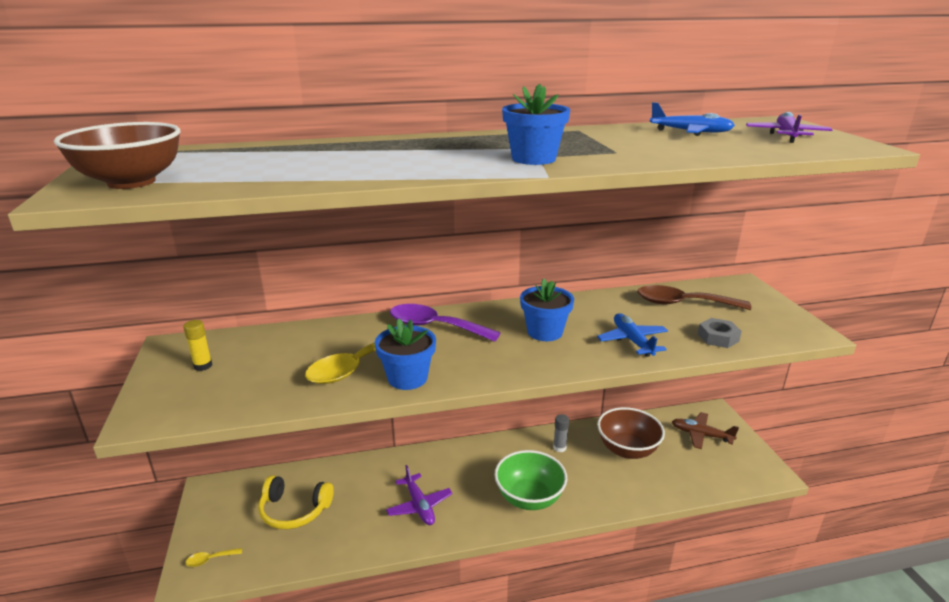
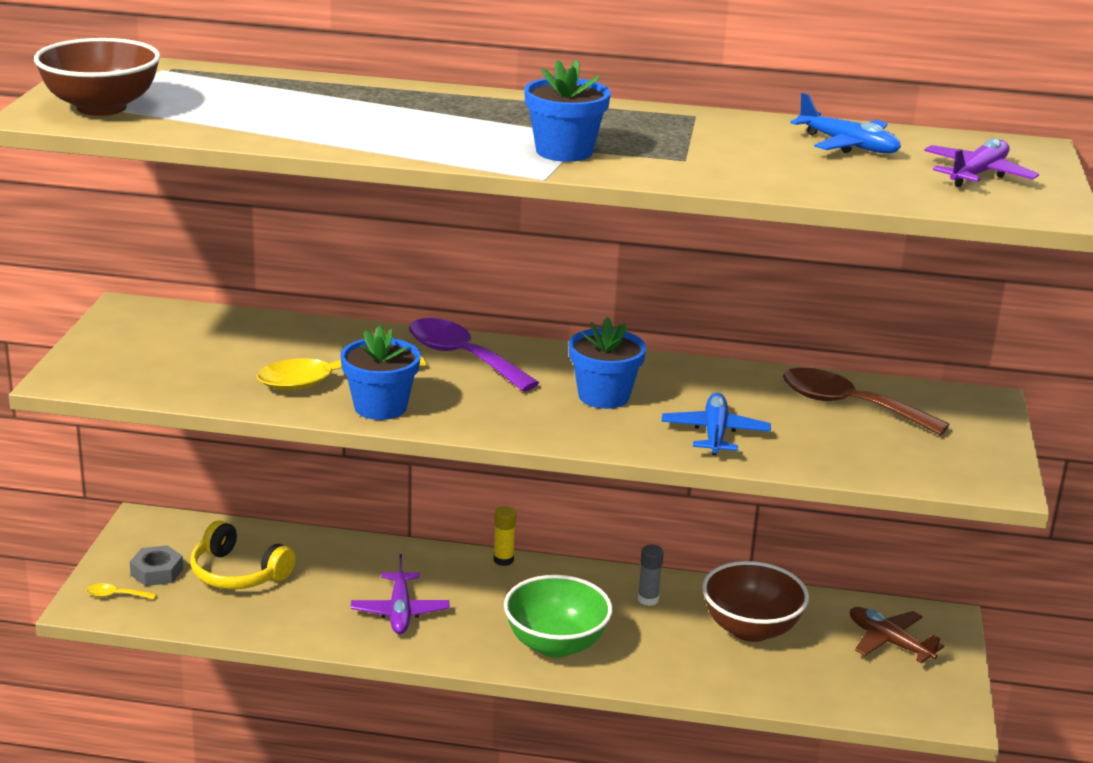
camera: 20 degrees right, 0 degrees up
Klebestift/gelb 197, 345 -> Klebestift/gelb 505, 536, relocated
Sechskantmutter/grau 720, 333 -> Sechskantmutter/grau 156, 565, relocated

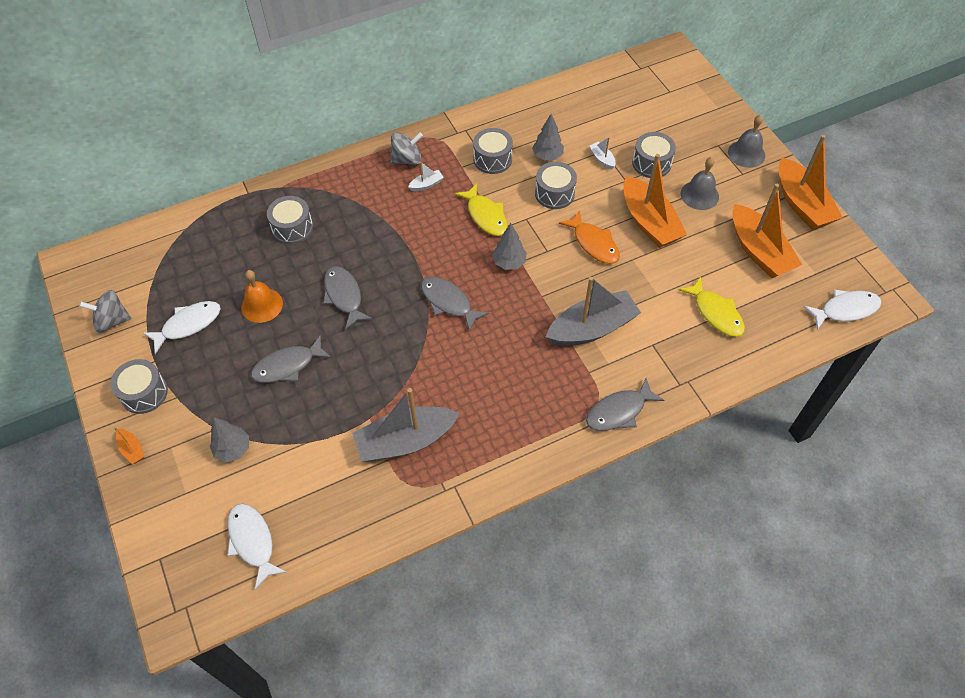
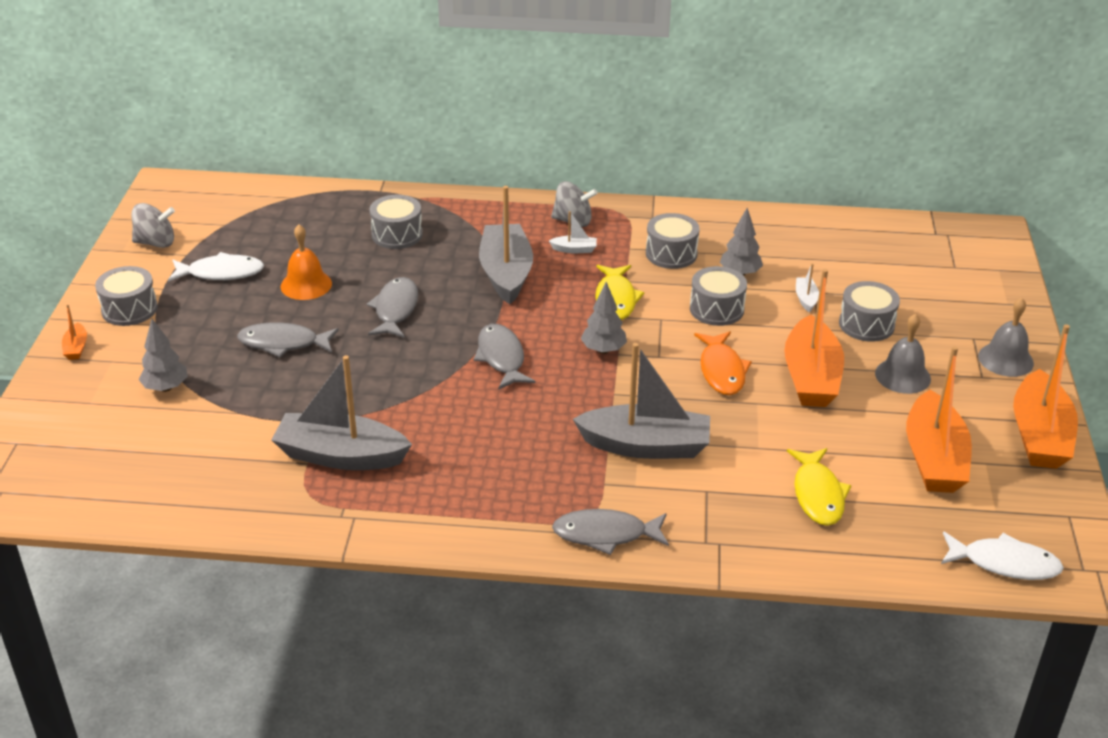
camera: 30 degrees right, 20 degrees down
Fisch/weiß 257, 546 -> none
none -> Boot/grau 506, 245
Kreisel/grau 105, 311 -> Kreisel/grau 153, 225, 150 degrees clockwise

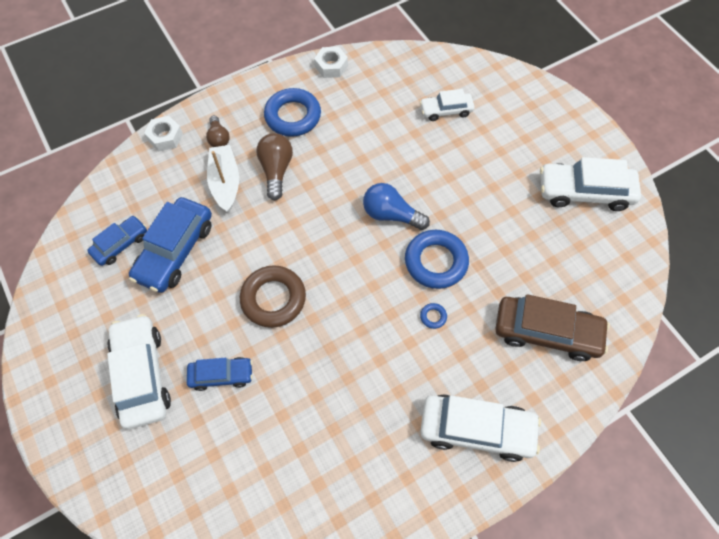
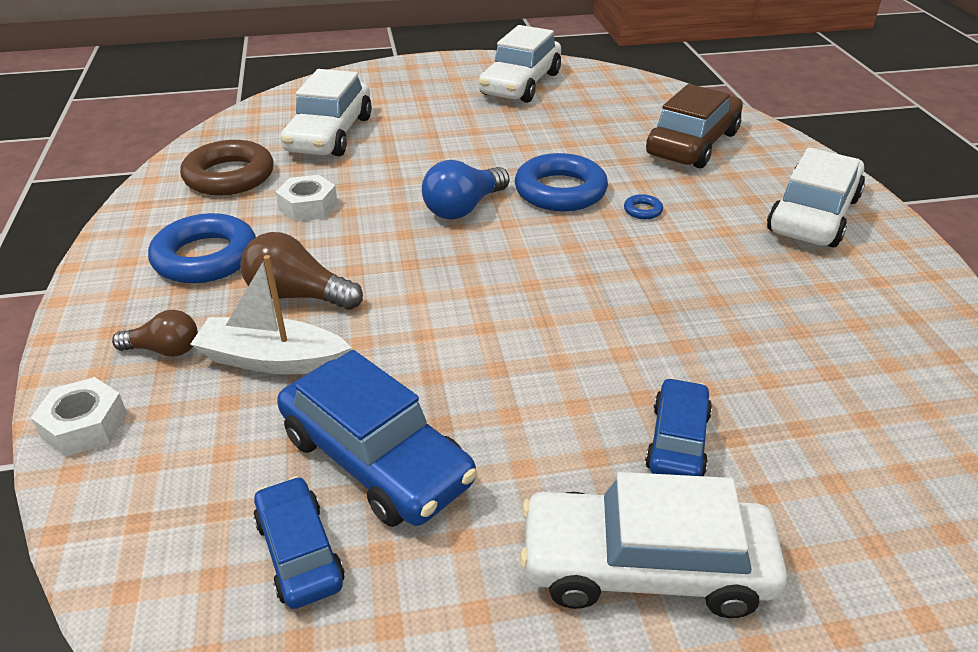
camera: 70 degrees left, 25 degrees down
Ring/braun 273, 296 -> Ring/braun 227, 167, relocated
Sechskantmutter/weiß 331, 62 -> Sechskantmutter/weiß 307, 198, relocated
Auto/weiß 447, 105 -> Auto/weiß 326, 112, x1.71

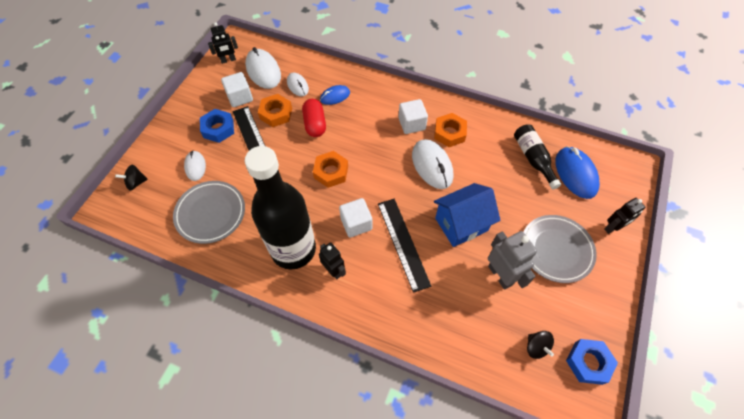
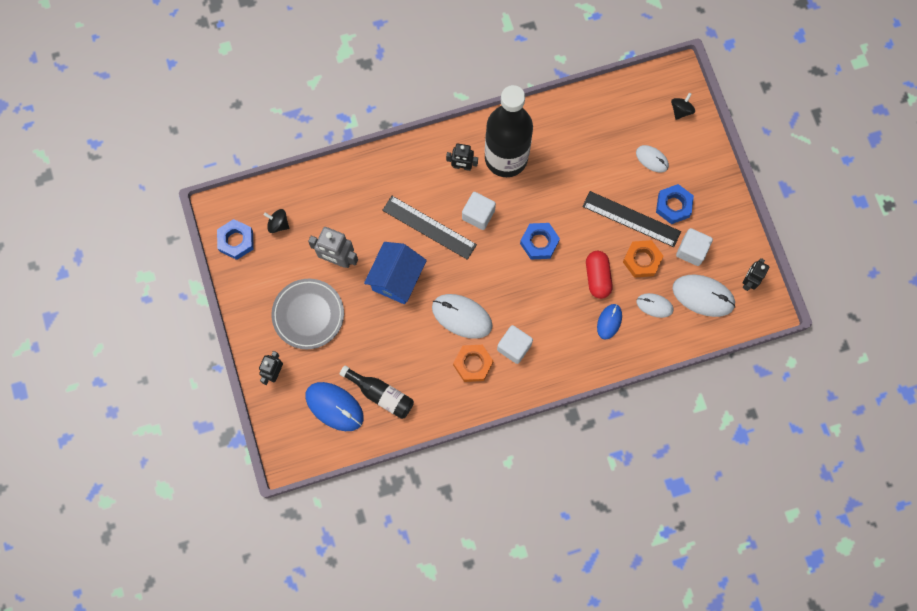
camera: 140 degrees right, 15 degrees up
Teller/grau 209, 212 -> none
Sechskantmutter/orange 330, 169 -> Sechskantmutter/blau 540, 241
Kapsel/rot 314, 118 -> Kapsel/rot 599, 275, 45 degrees clockwise

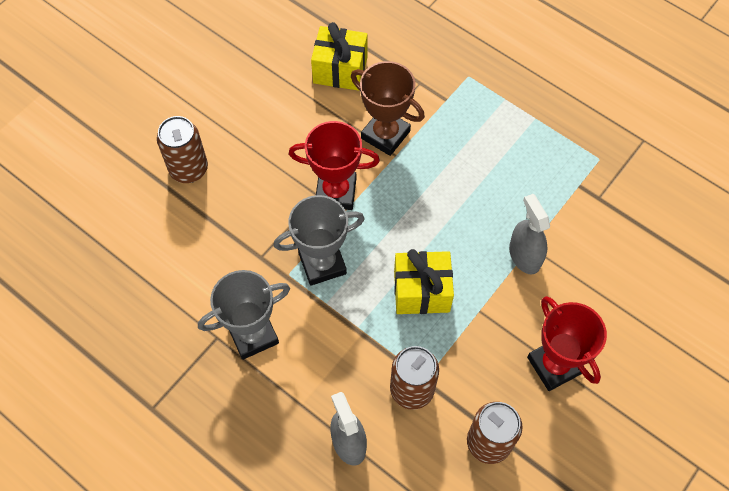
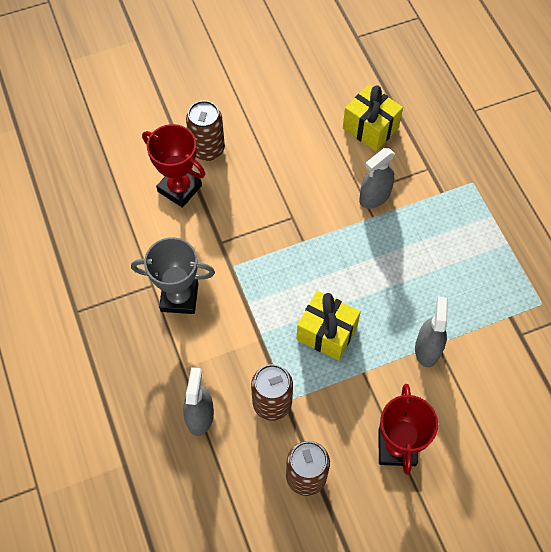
camera: 30 degrees right, 0 degrees up
Pokal/grau 319, 240 -> none
Pokal/rot 334, 165 -> Pokal/rot 173, 166, relocated
Pokal/braun 388, 108 -> Sprühflasche/grau 377, 178

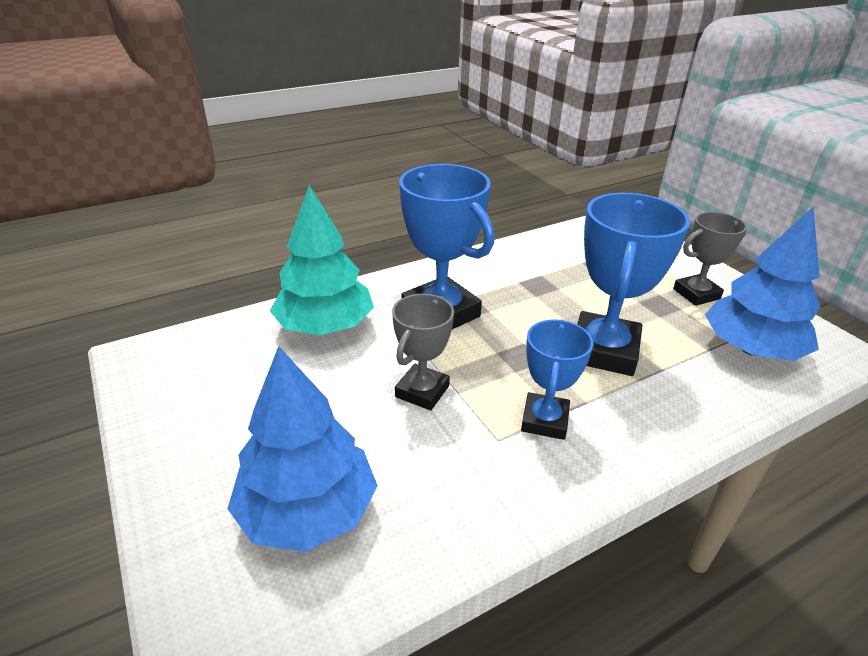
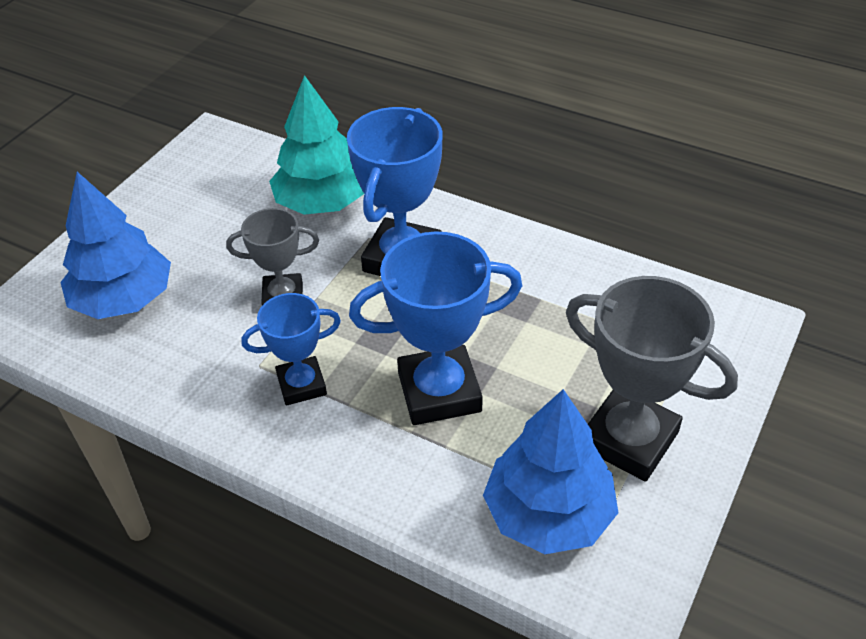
camera: 60 degrees right, 10 degrees up
Pokal/grau 710, 259 -> Pokal/grau 652, 379, x1.66

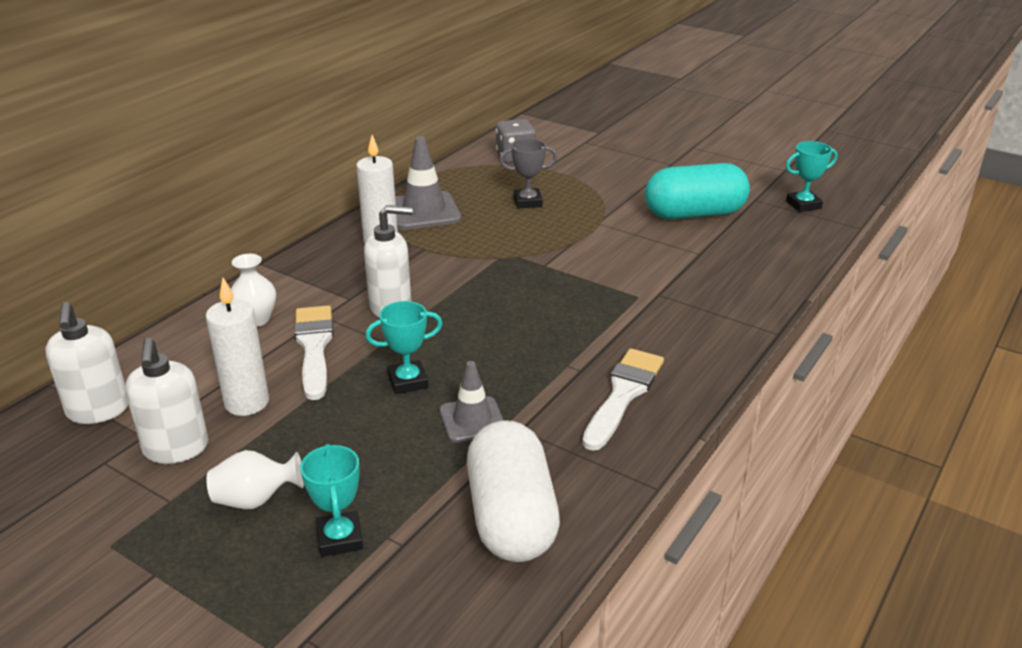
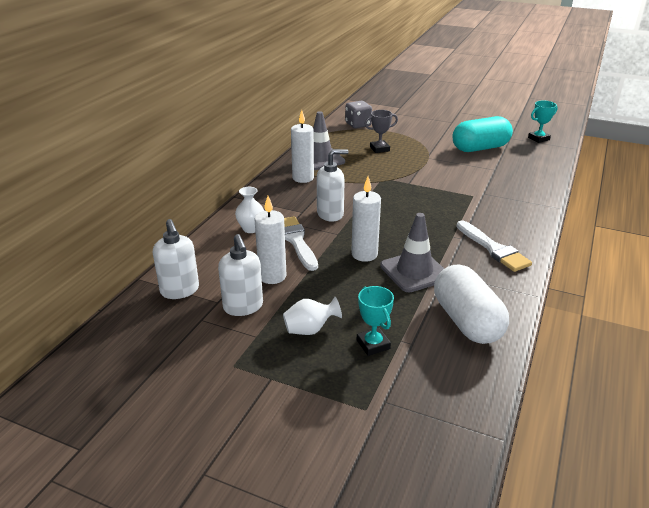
camera: 10 degrees left, 0 degrees up
Pokal/türkis 404, 347 -> Kerze/weiß 366, 219
Pinsel/weiß 623, 399 -> Pinsel/weiß 494, 246, 135 degrees clockwise
Leitkegel/grau 471, 402 -> Leitkegel/grau 412, 252, x1.54

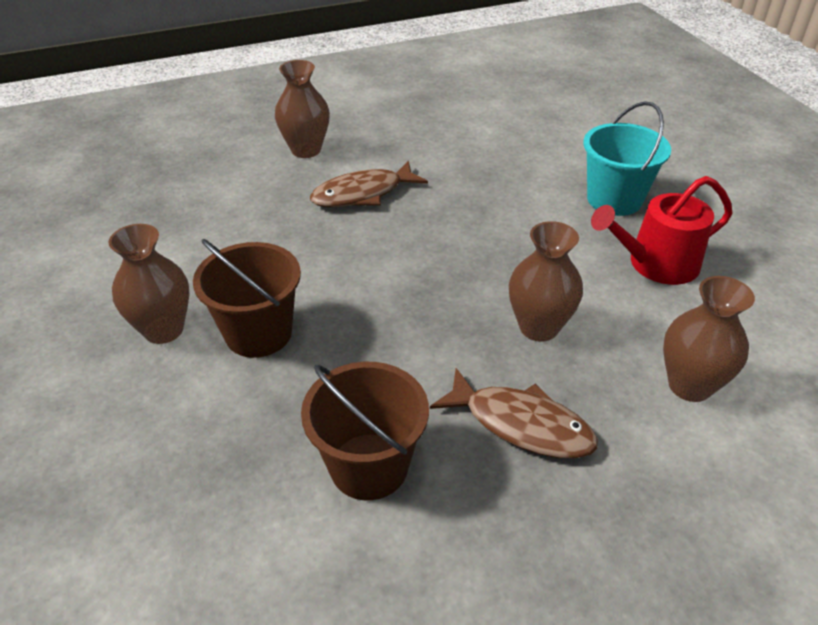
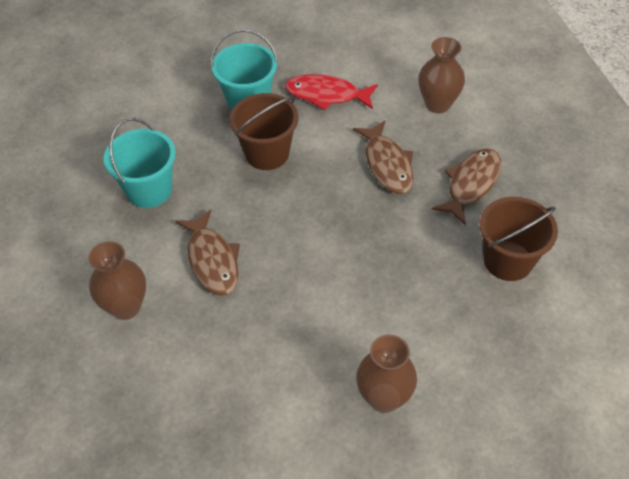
camera: 85 degrees left, 10 degrees up
none -> Eimer/türkis 140, 163
Eimer/braun 247, 298 -> Eimer/braun 263, 131, relocated
Vase/braun 546, 281 -> Fisch/braun 383, 157
Gießkanne/rot 661, 230 -> Fisch/rot 331, 92

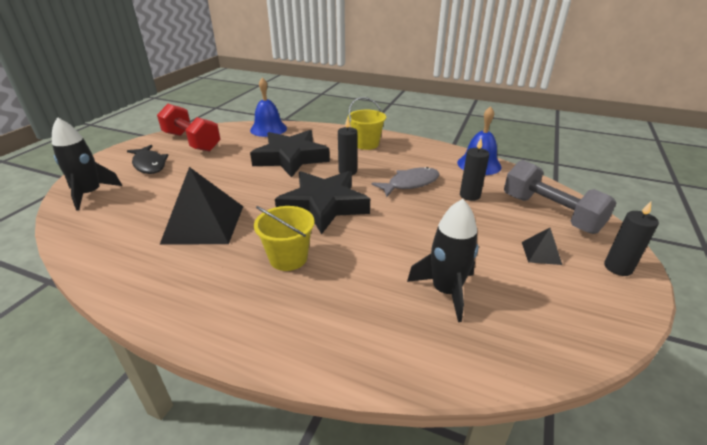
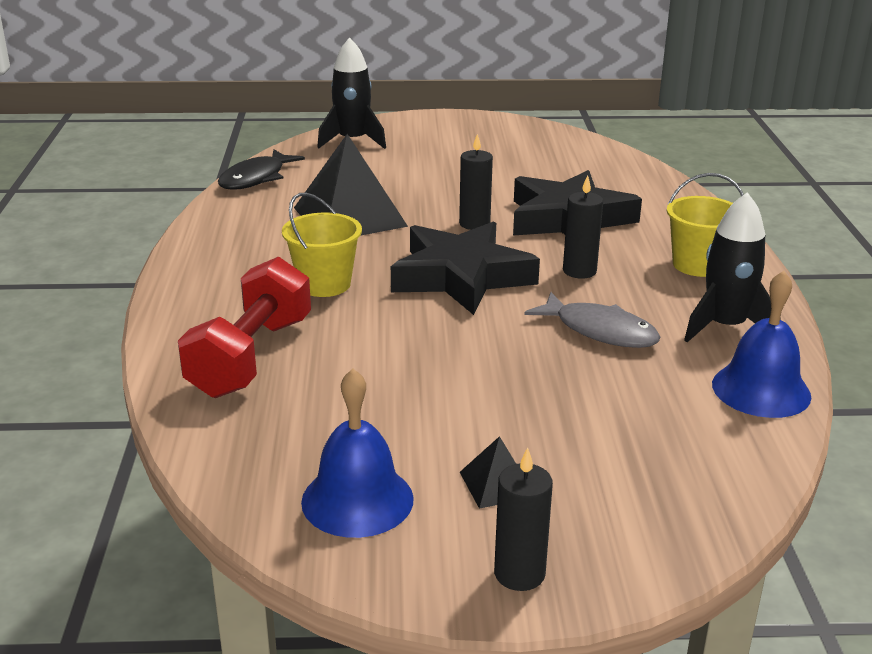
camera: 65 degrees right, 5 degrees down
Hantel/grau 560, 197 -> none
Fisch/schwarz 148, 159 -> Fisch/schwarz 261, 169, relocated
Hantel/rot 189, 128 -> Hantel/rot 244, 327, relocated
Glocke/blau 268, 107 -> Glocke/blau 357, 453, relocated
Rakete/schwarz 443, 260 -> Rakete/schwarz 732, 267, relocated
Kerze/schwarz 474, 169 -> Kerze/schwarz 476, 182, relocated

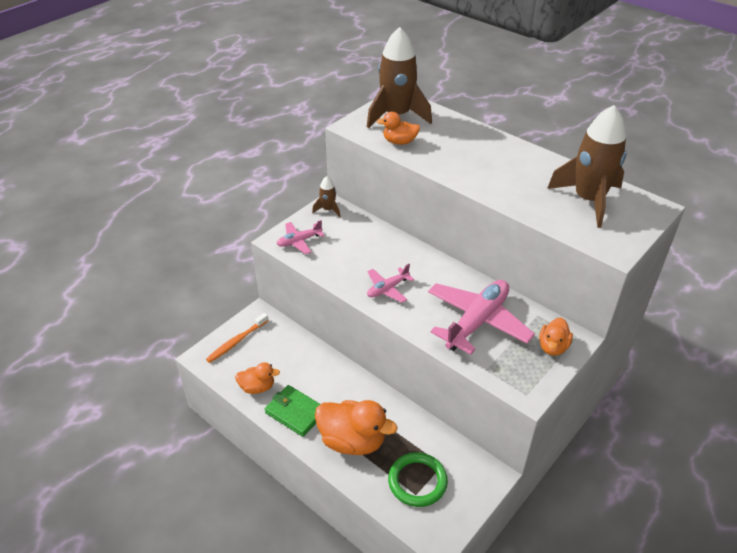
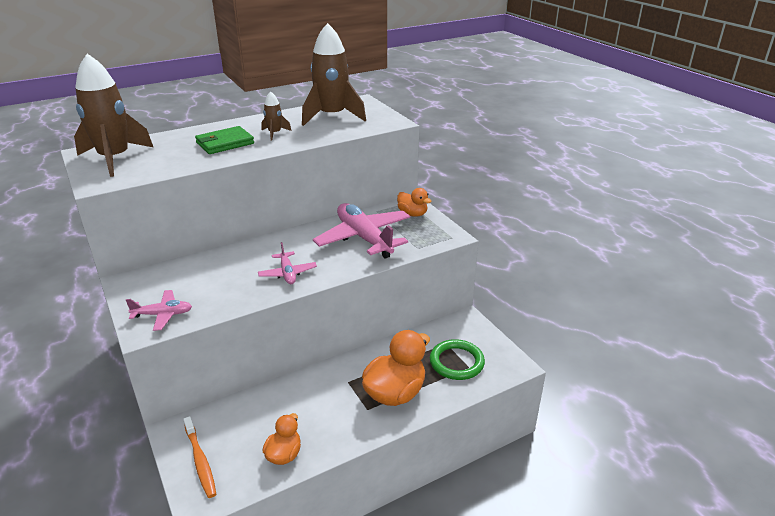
camera: 70 degrees left, 10 degrees down
Ente/orange 398, 128 -> none
Geldbörse/grün 292, 411 -> Geldbörse/grün 224, 140, relocated
Rakete/braun 326, 196 -> Rakete/braun 277, 116, relocated
Flugzeug/rosa 301, 237 -> Flugzeug/rosa 159, 310, 90 degrees counterclockwise

